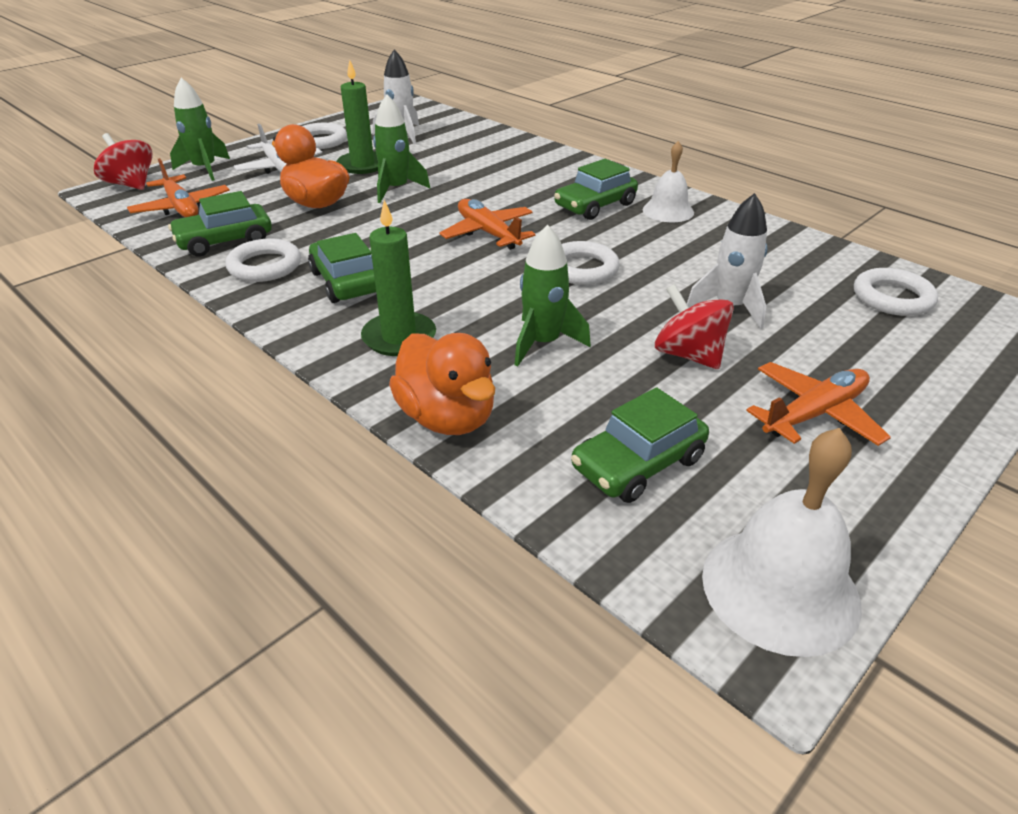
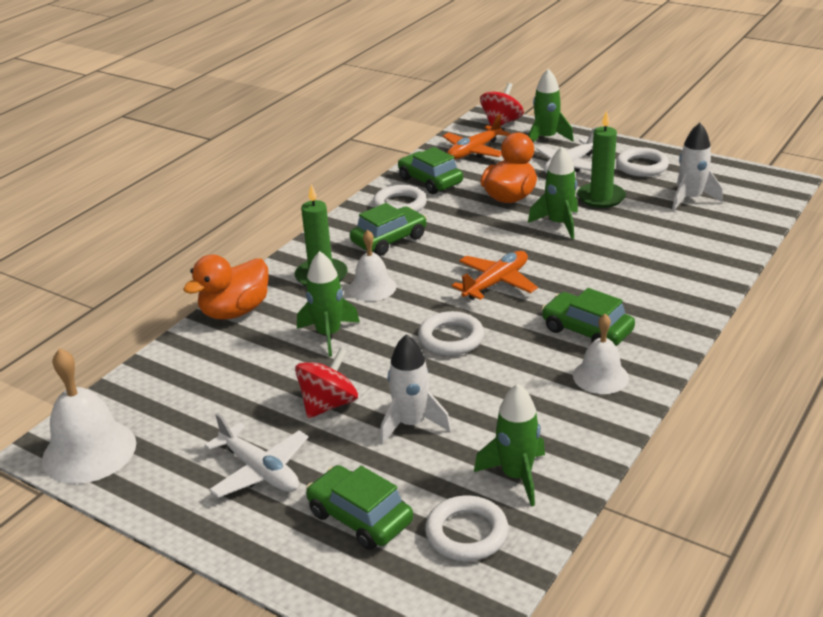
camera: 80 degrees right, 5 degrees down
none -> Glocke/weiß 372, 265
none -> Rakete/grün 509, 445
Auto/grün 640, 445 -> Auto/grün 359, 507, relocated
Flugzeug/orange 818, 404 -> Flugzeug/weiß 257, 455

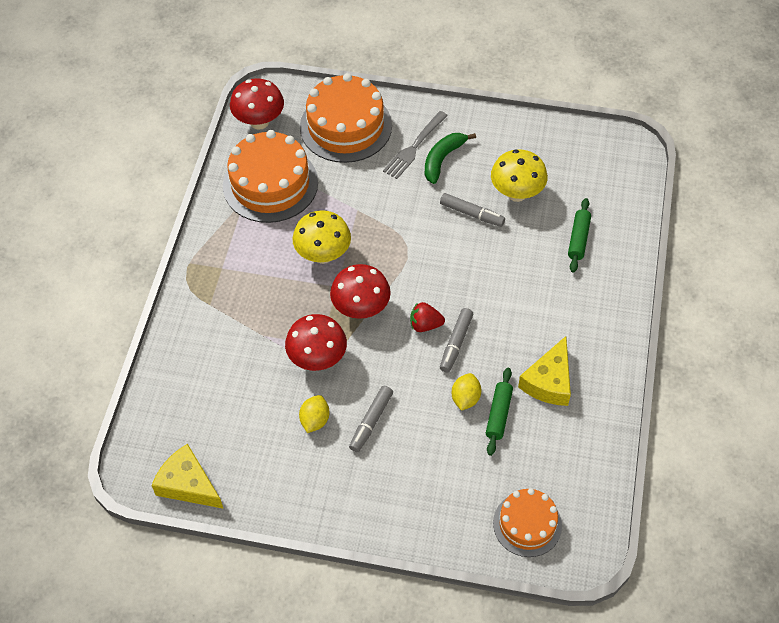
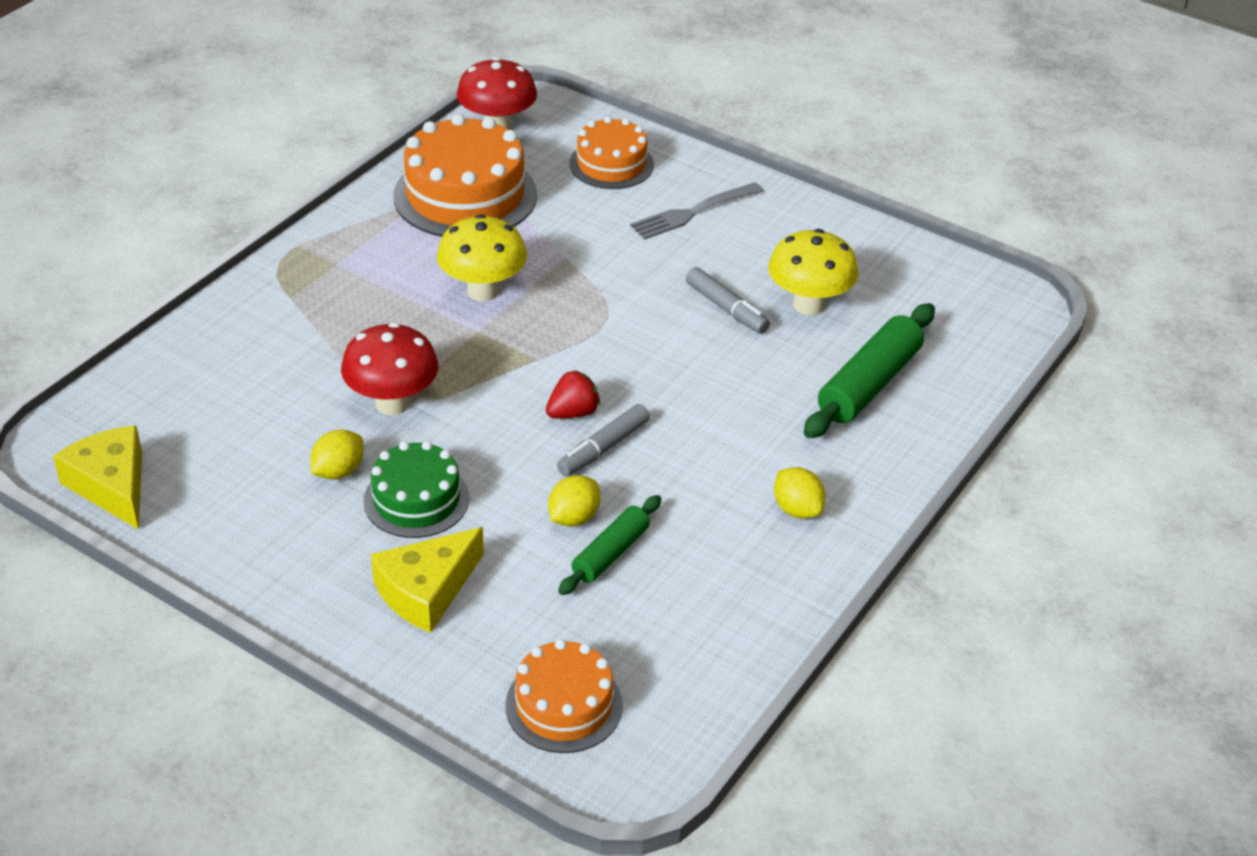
camera: 20 degrees right, 15 degrees down
Pilz/rot 360, 291 -> none
Banane/grün 450, 158 -> none
none -> Zitrone/gelb 800, 493
Käse/gelb 544, 371 -> Käse/gelb 427, 580, relocated
Filzstift/grau 371, 419 -> Kuchen/grün 416, 489
Erdbeere/rot 427, 317 -> Erdbeere/rot 573, 394, 120 degrees clockwise
Kuchen/orange 346, 118 -> Kuchen/orange 611, 152, x0.61
Nudelholz/grün 579, 235 -> Nudelholz/grün 869, 371, x1.64

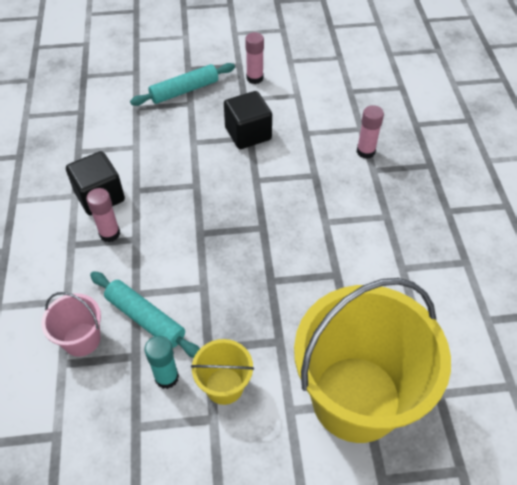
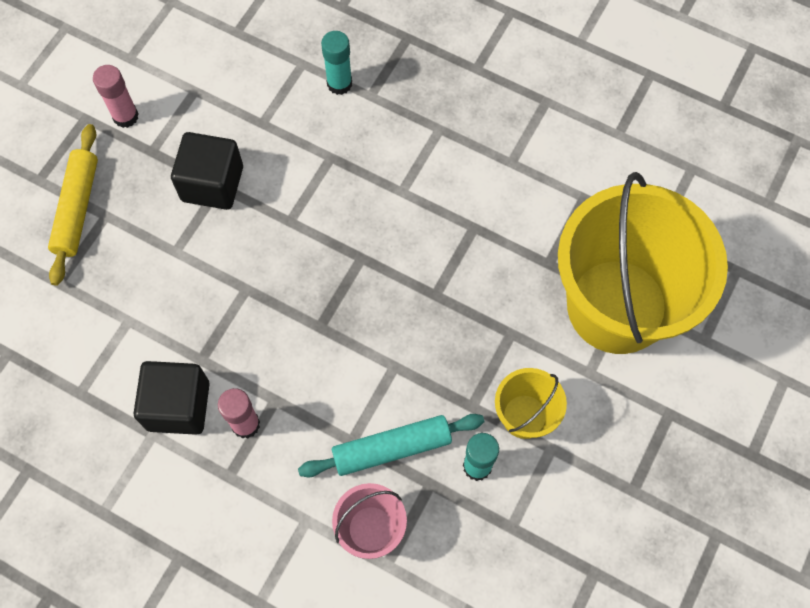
camera: 55 degrees left, 15 degrees up
Nudelholz/türkis 182, 84 -> Nudelholz/gelb 73, 205
Klebestift/rosa 370, 132 -> Klebestift/türkis 336, 63

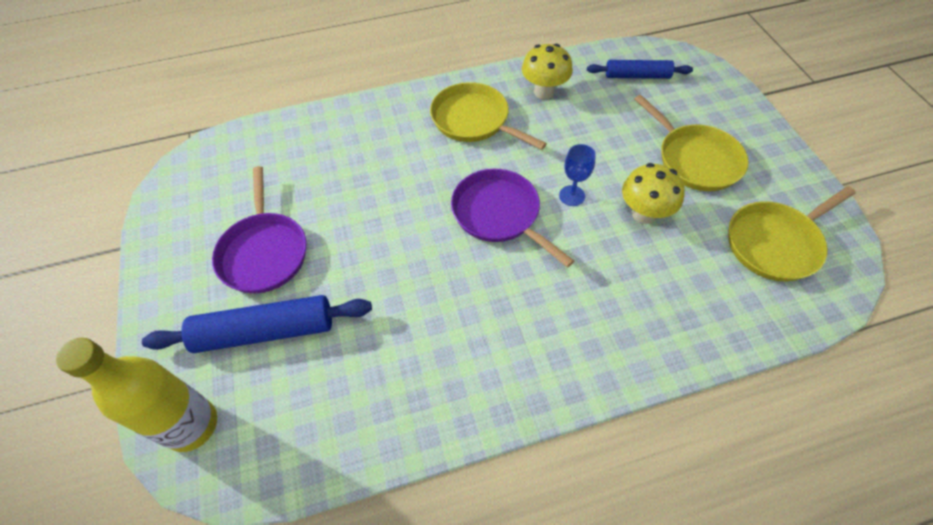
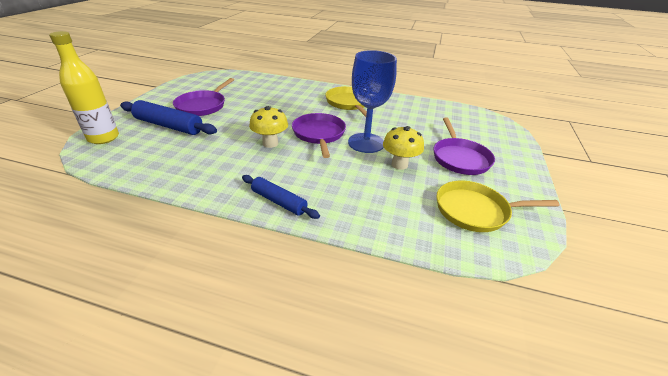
camera: 30 degrees right, 20 degrees down
Pilz/gelb 547, 71 -> Pilz/gelb 268, 127, relocated
Nudelholz/blau 640, 69 -> Nudelholz/blau 281, 197, relocated
Pfanne/gelb 691, 143 -> Pfanne/lila 464, 146
Kelch/blau 577, 175 -> Kelch/blau 372, 101, x2.18

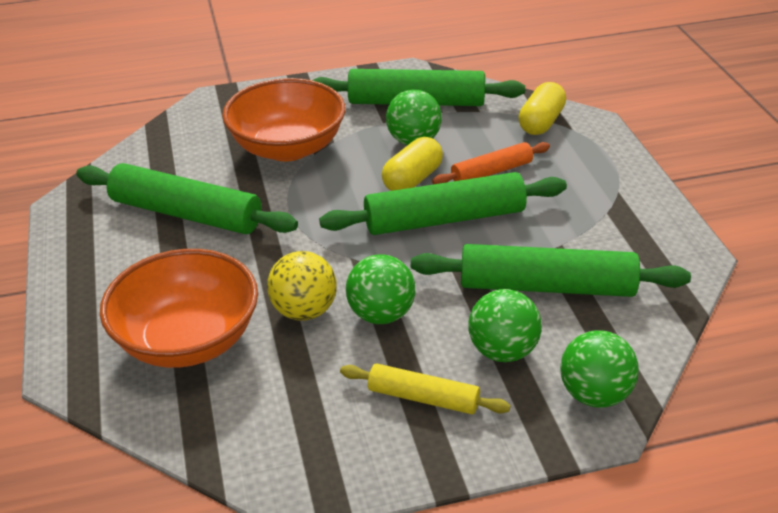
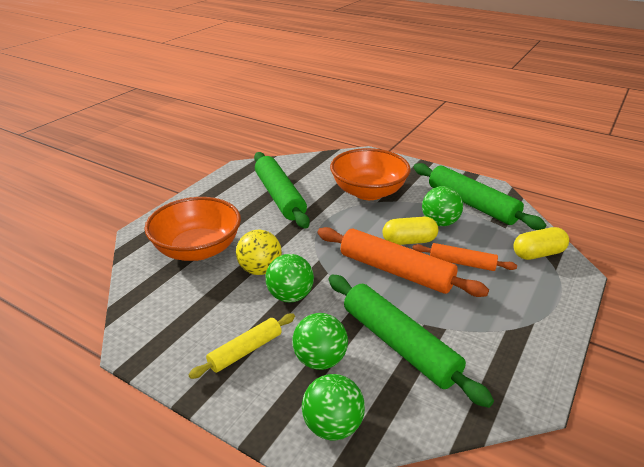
camera: 45 degrees right, 5 degrees down
Nudelholz/grün 443, 203 -> Nudelholz/orange 403, 262
Nudelholz/gelb 425, 388 -> Nudelholz/gelb 241, 346, 75 degrees clockwise

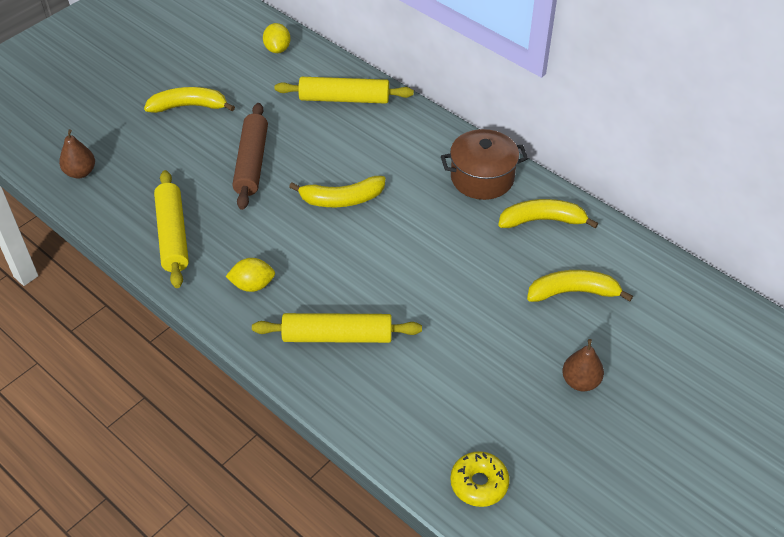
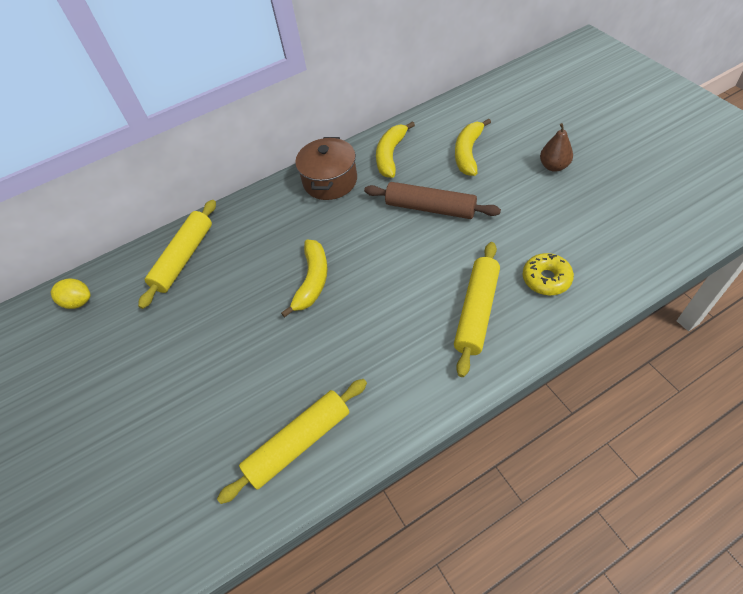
camera: 65 degrees left, 5 degrees up
Birne/braun 77, 154 -> none
Banane/gelb 189, 100 -> none
Zitrone/gelb 250, 275 -> none
Nudelholz/braun 250, 156 -> Nudelholz/braun 432, 200, relocated
Donut/gelb 480, 479 -> Donut/gelb 548, 274, relocated
Nudelholz/gelb 171, 229 -> Nudelholz/gelb 292, 441, 45 degrees counterclockwise

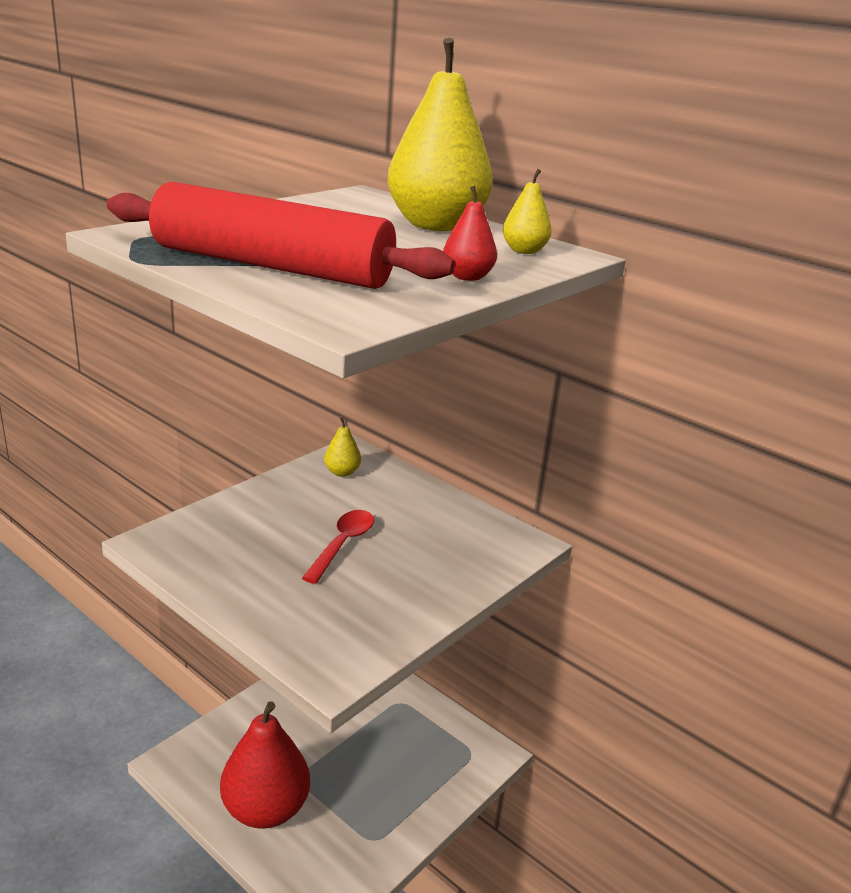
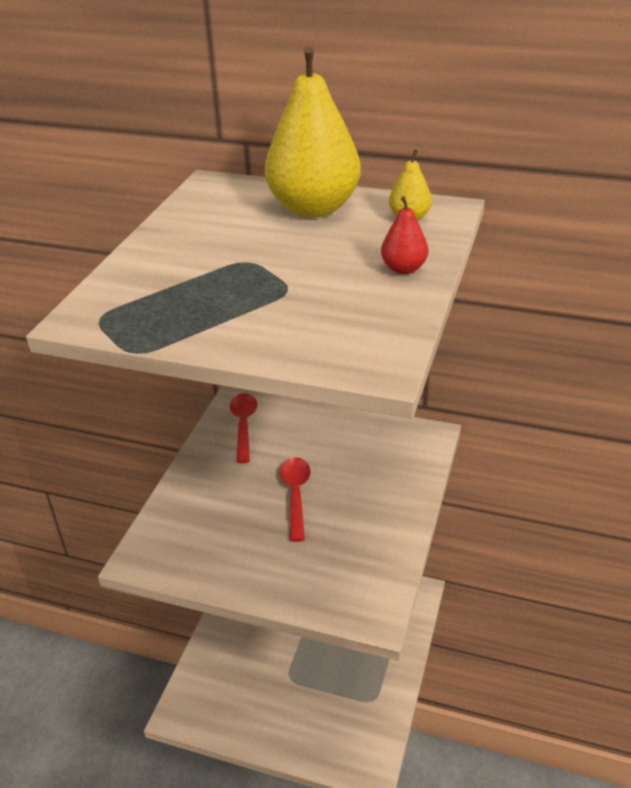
camera: 20 degrees left, 10 degrees up
Nudelholz/rot 281, 235 -> none
Birne/rot 265, 765 -> none
Birne/gelb 342, 447 -> Löffel/rot 243, 428

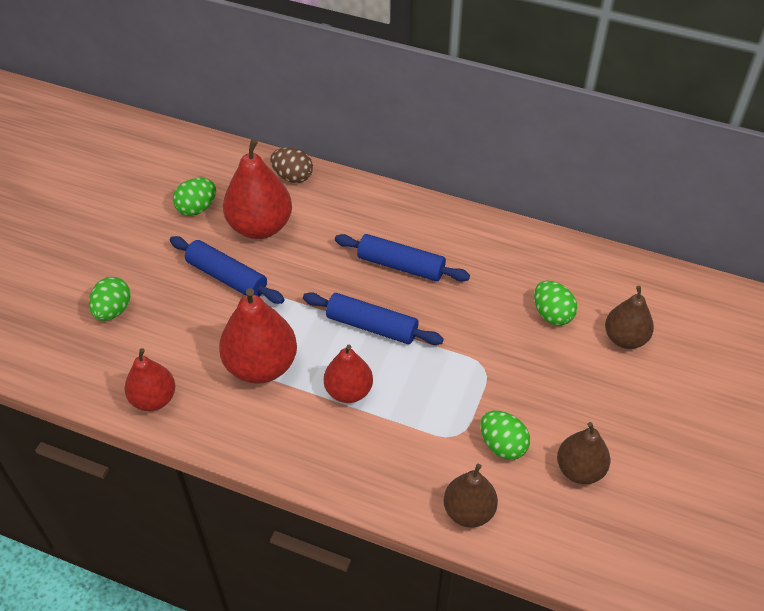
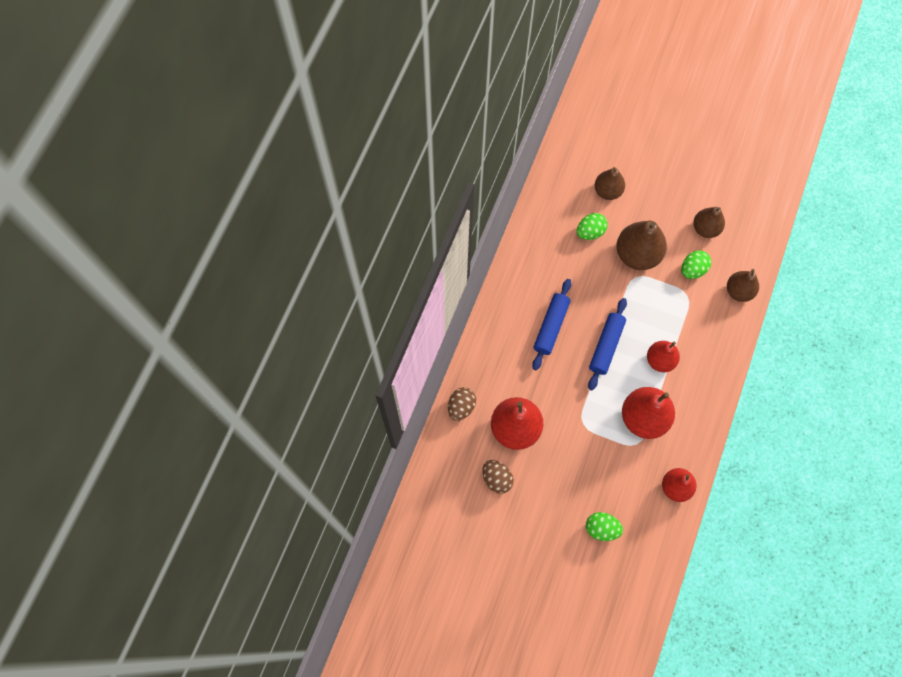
camera: 90 degrees left, 20 degrees up
Nudelholz/blau 227, 270 -> none
none -> Birne/braun 642, 245
Ei/grün 194, 197 -> Ei/braun 498, 477

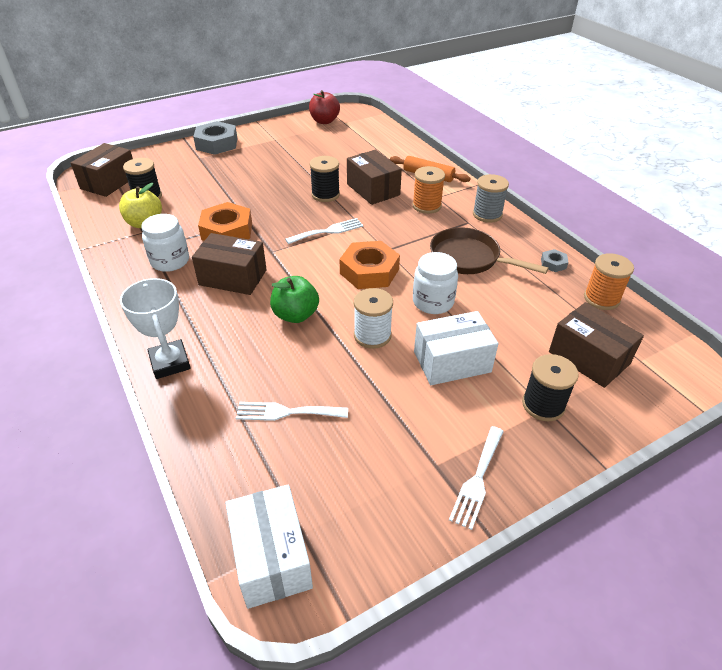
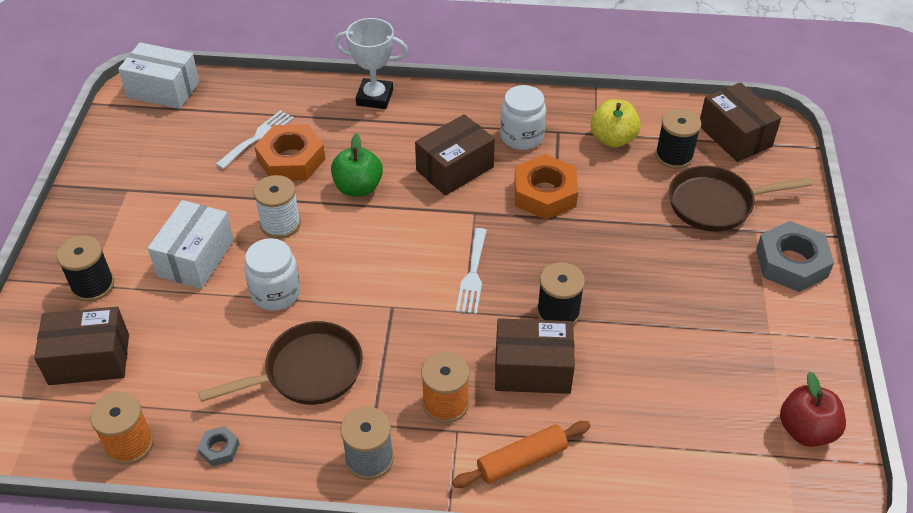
camera: 125 degrees right, 5 degrees up
Gabel/weiß 476, 478 -> none
none -> Pfanne/braun 740, 199
Sechskantmutter/orange 369, 265 -> Sechskantmutter/orange 289, 152, relocated

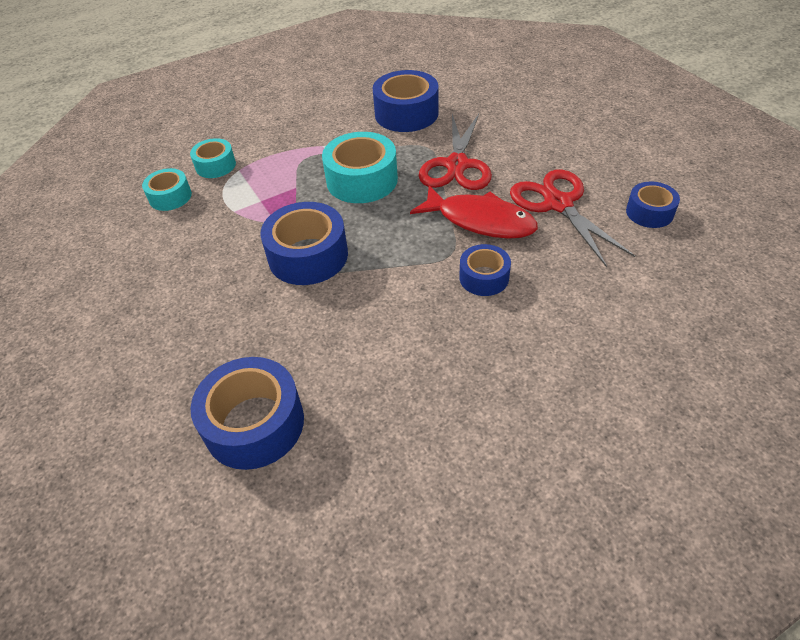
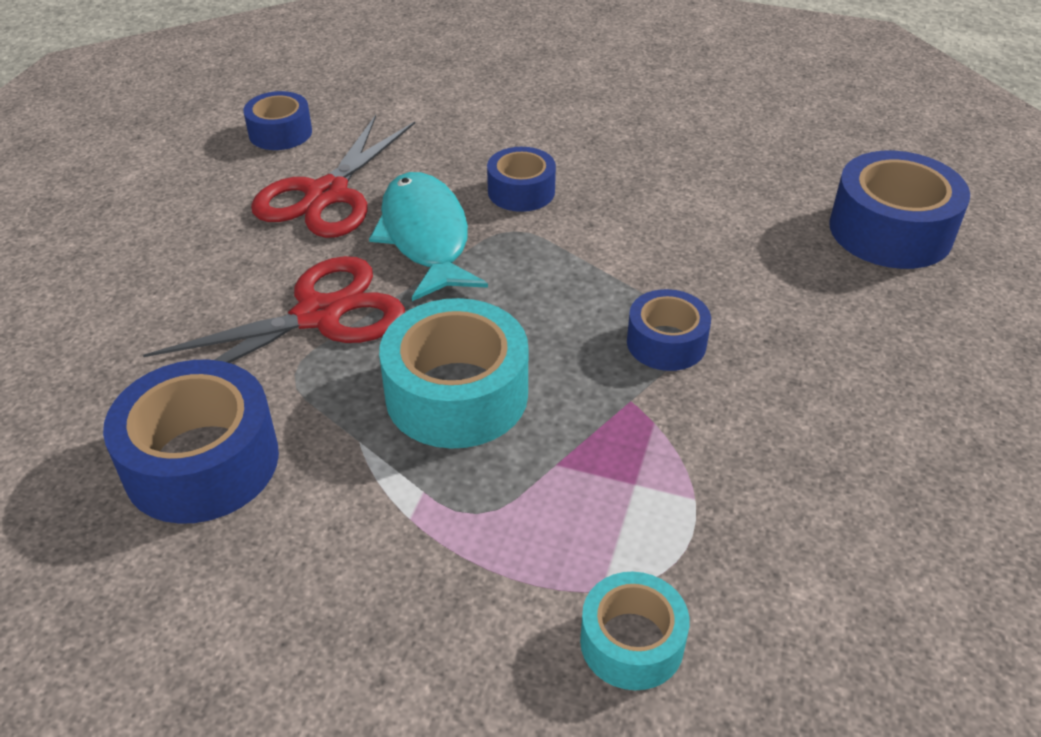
camera: 135 degrees left, 5 degrees down
Klebeband/türkis 167, 189 -> none
Fisch/rot 474, 212 -> Fisch/türkis 428, 236
Klebeband/blau 304, 243 -> Klebeband/blau 669, 330, x0.59

